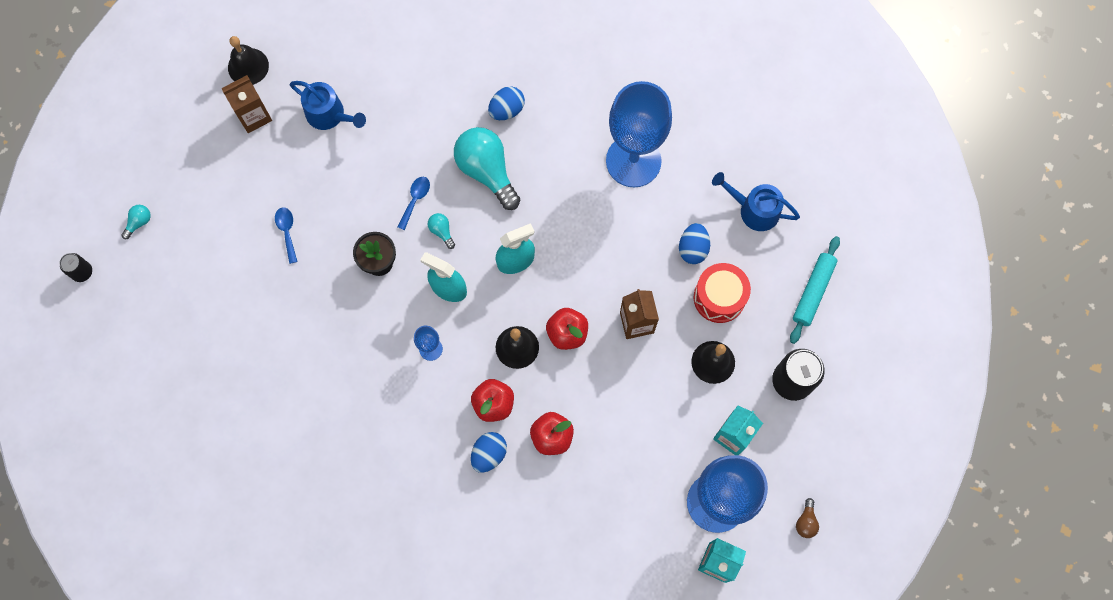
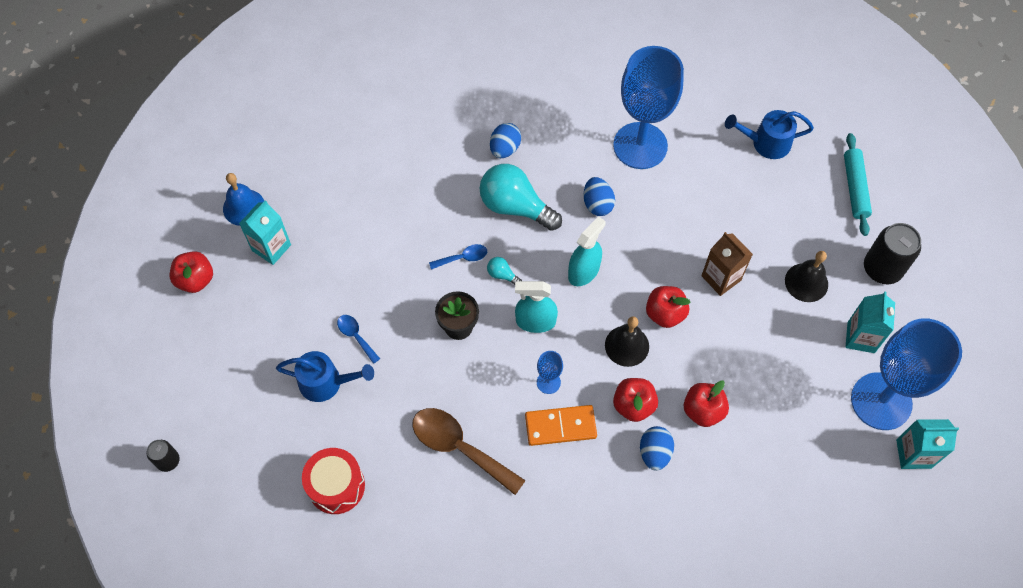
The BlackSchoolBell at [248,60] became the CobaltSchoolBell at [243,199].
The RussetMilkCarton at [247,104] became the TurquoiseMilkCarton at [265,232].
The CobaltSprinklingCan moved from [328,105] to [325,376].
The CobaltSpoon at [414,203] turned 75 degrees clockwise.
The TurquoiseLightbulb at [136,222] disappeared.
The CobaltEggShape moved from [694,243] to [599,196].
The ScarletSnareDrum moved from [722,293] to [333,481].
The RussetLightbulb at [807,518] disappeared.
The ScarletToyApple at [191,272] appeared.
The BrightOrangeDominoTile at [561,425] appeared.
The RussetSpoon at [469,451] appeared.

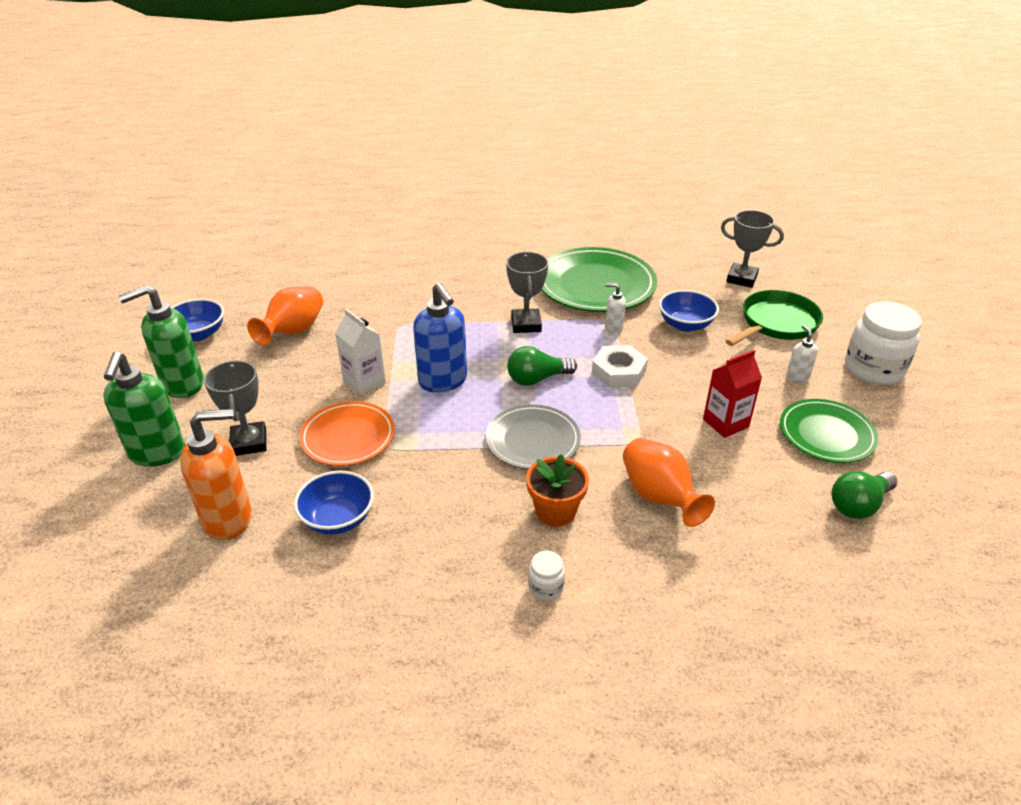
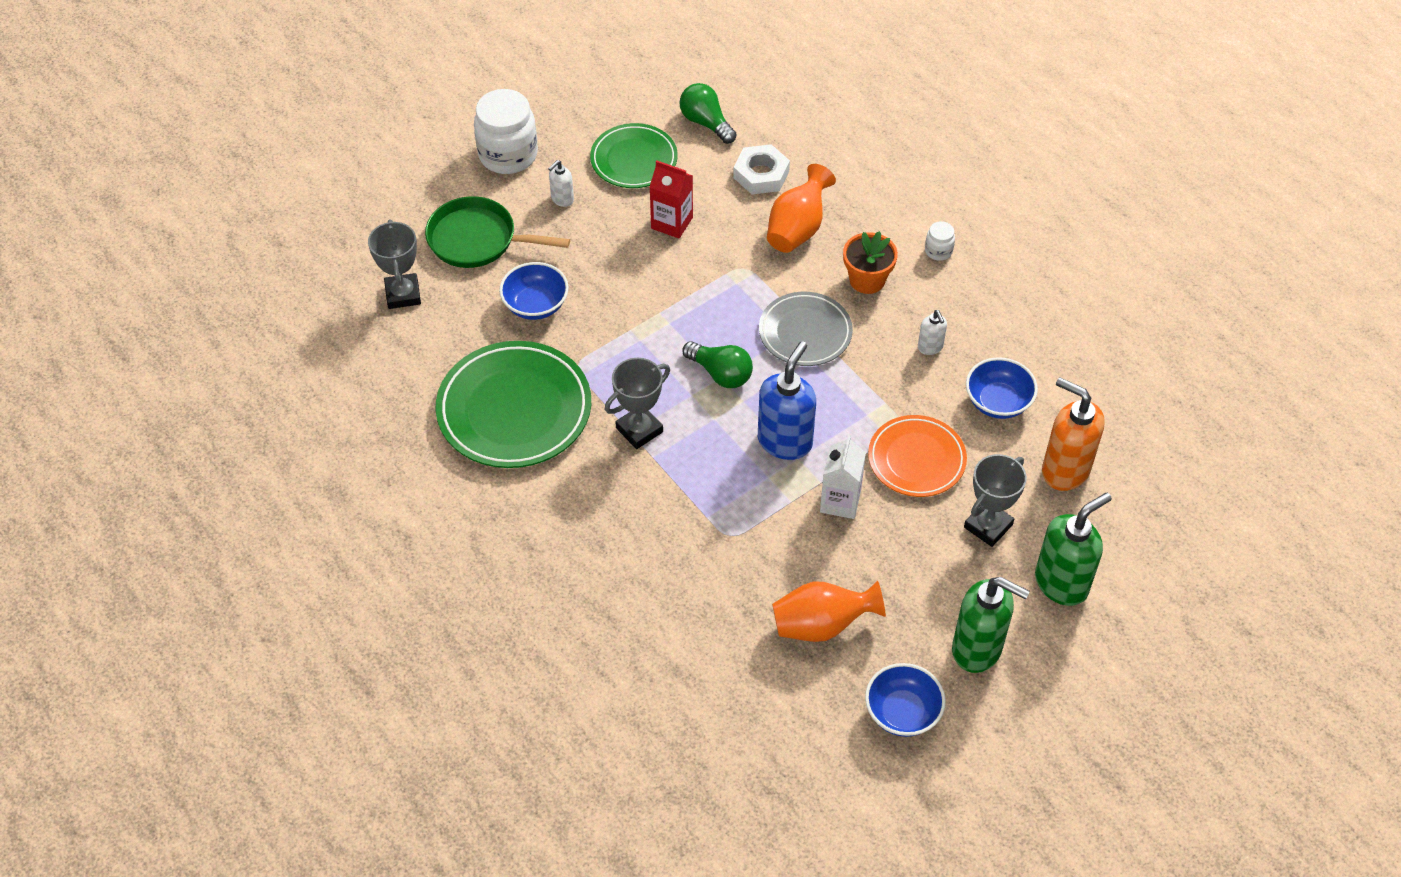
The SnowWhiteSoapPump moved from [615,308] to [932,332].
The SnowWhiteHexagonNut moved from [620,366] to [761,169].
The LeafGreenLightbulb at [864,495] turned 150 degrees counterclockwise.

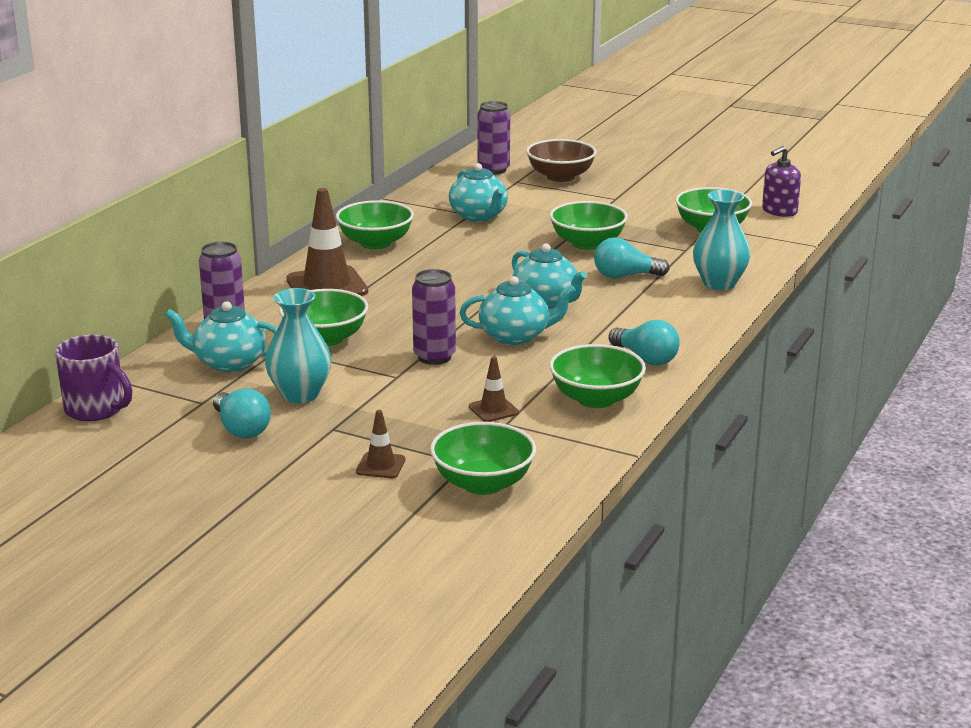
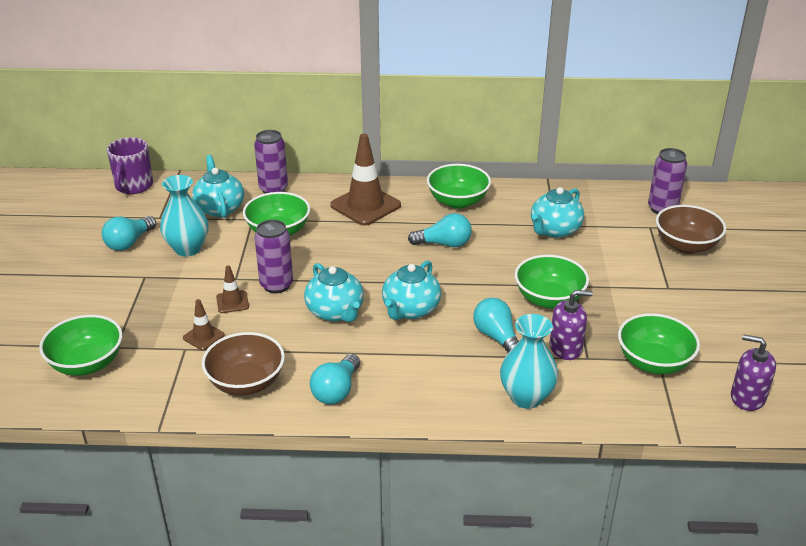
The LeafGreenDeepDish at [597,376] became the RussetDeepDish at [243,363].
The RussetTrafficCone moved from [380,444] to [232,289].
The TurquoiseLightbulb at [440,230] appeared.
The VioletSoapPump at [571,325] appeared.

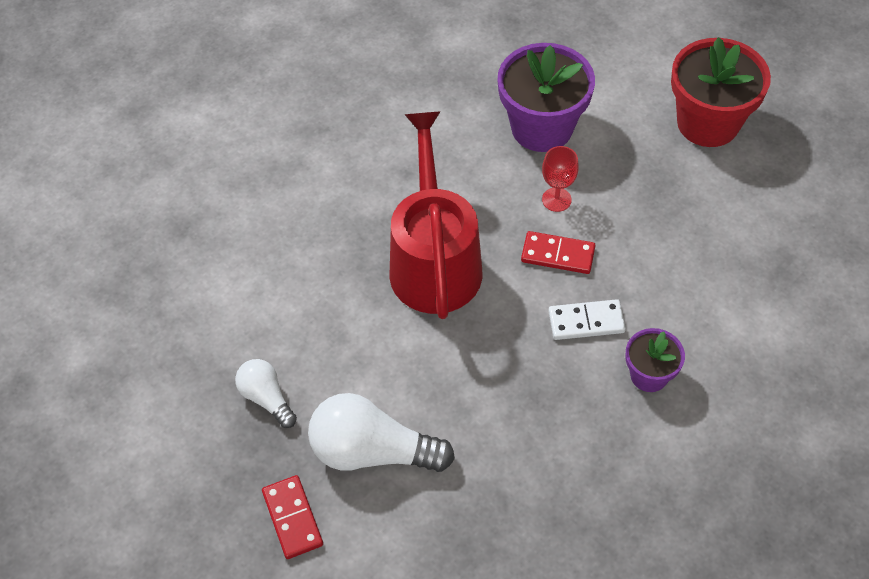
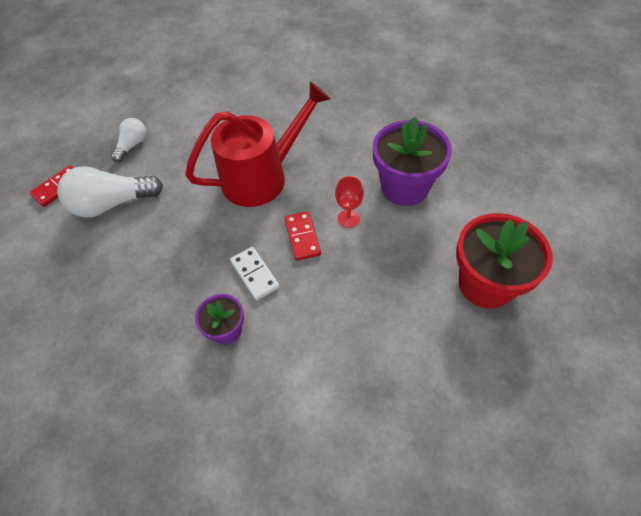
The SnowWhiteLightbulb at [381,432] turned 90 degrees counterclockwise.

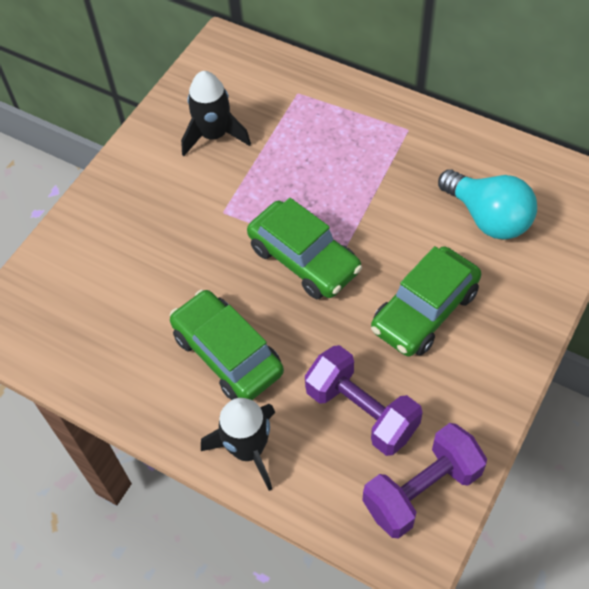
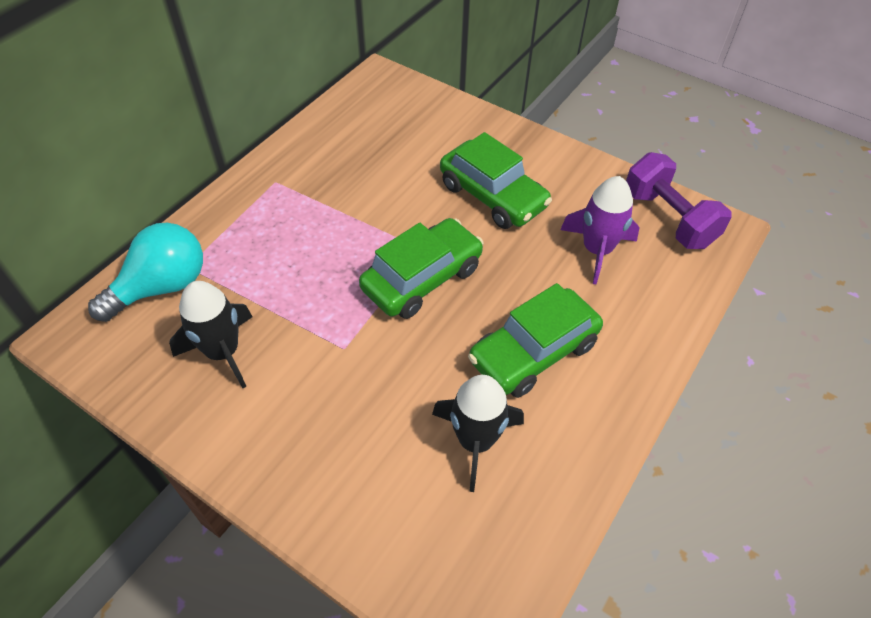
The TurquoiseLightbulb moved from [487,204] to [145,272].
The VioletDumbbell at [364,400] was replaced by the VioletSpaceship at [600,230].
The BlackSpaceship moved from [238,444] to [478,433].

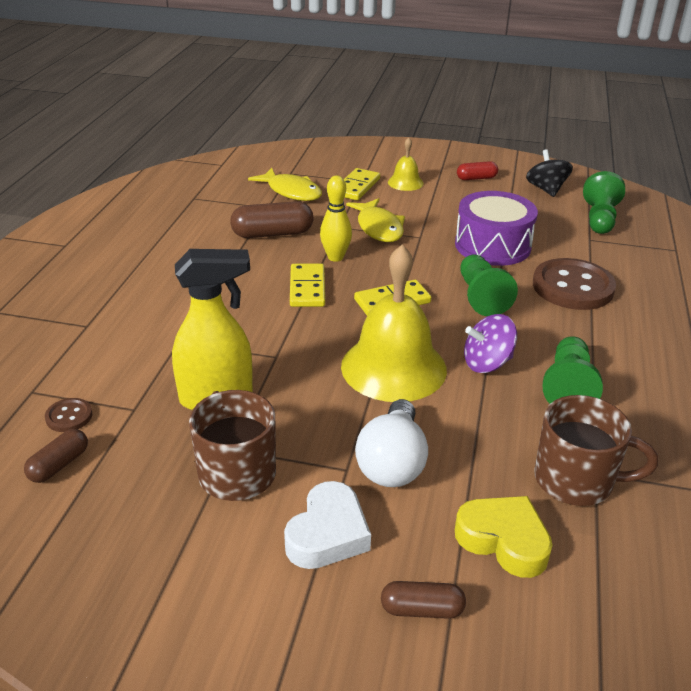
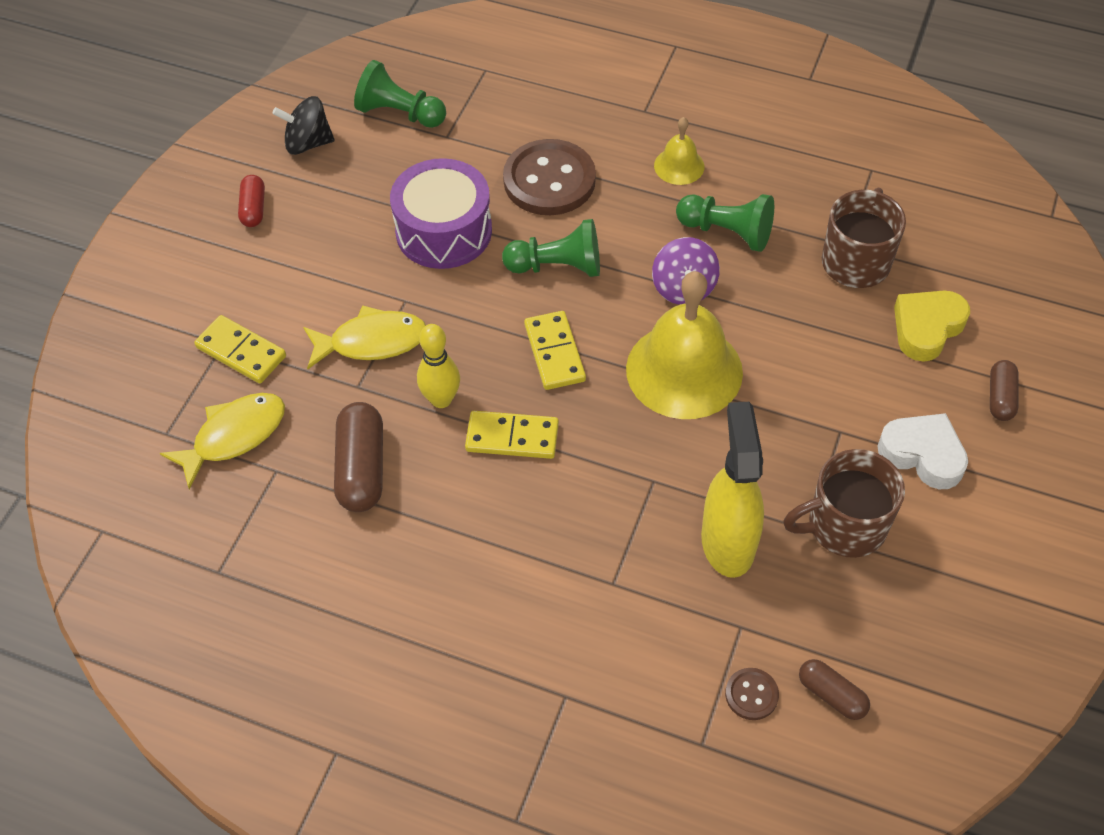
The GoldenSchoolBell moved from [406,164] to [679,151].
The SnowWhiteLightbulb at [391,443] disappeared.

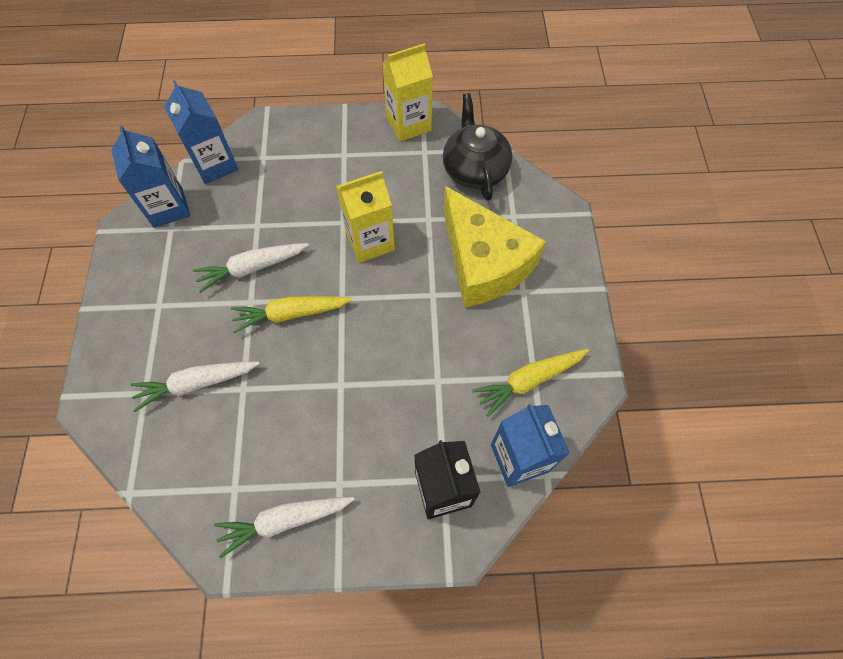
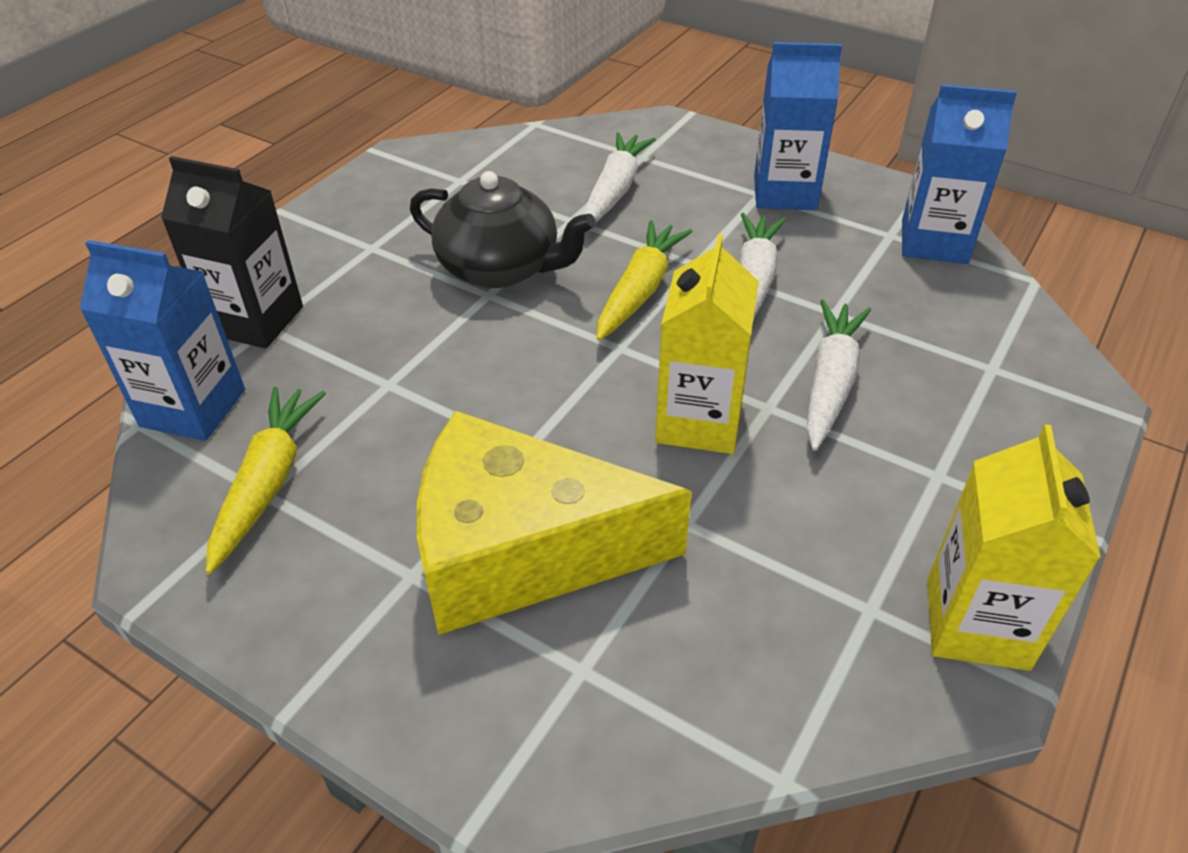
The CobaltMilkCarton moved from [201,132] to [798,126].
The BlackTeaPot moved from [477,147] to [503,229].
The SnowWhiteCarrot moved from [284,527] to [838,375].

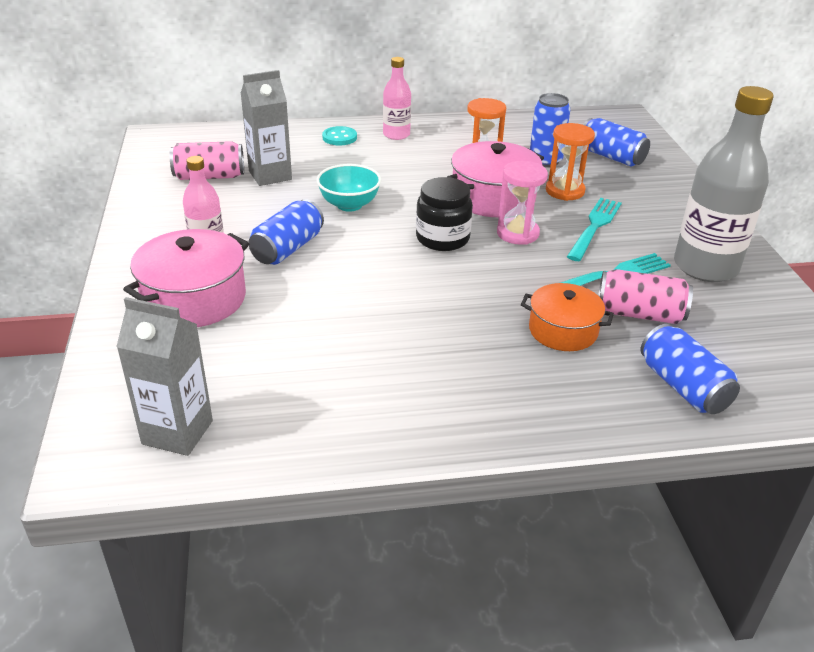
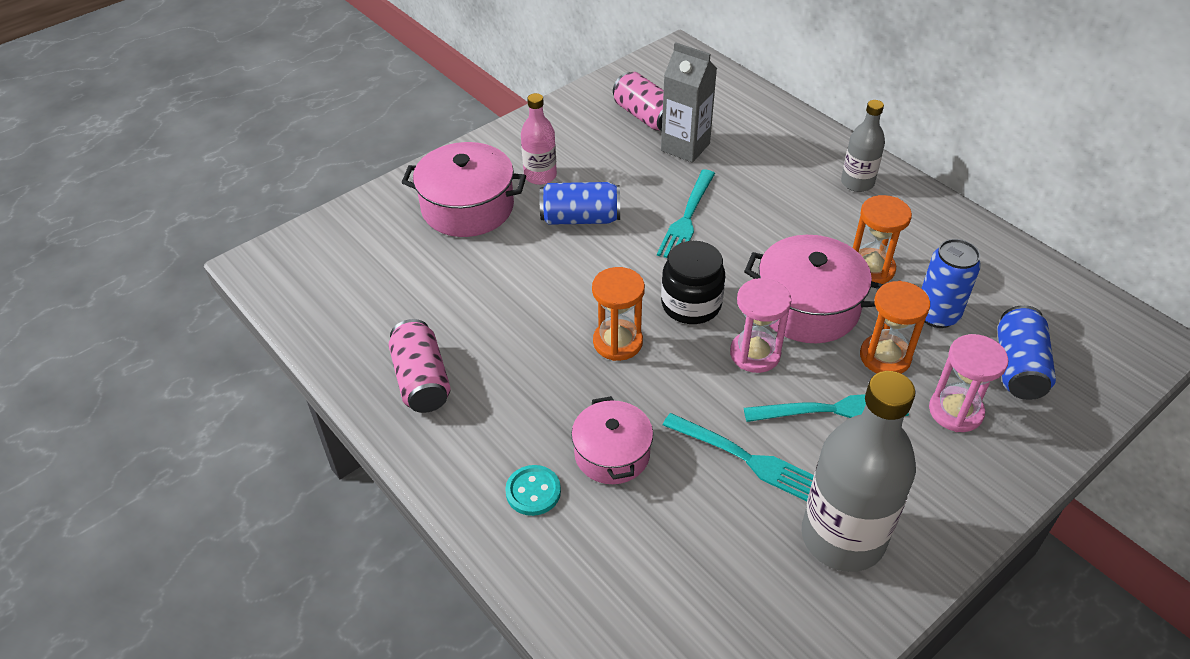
The PinkDrinkBottle at [397,98] became the AshGreyDrinkBottle at [863,146].
The TurquoiseButton moved from [339,135] to [533,490].
The TurquoiseDeepDish at [348,188] was replaced by the TurquoiseFork at [686,214].
The PinkTin moved from [645,296] to [420,366].
The BrightOrangeStockpot at [567,317] became the PinkStockpot at [612,440].
The AshGreyMilkCarton at [164,376] disappeared.
The CobaltTin at [690,369] disappeared.
The BrightOrangeSandglass at [618,314] appeared.
The PinkSandglass at [969,383] appeared.

